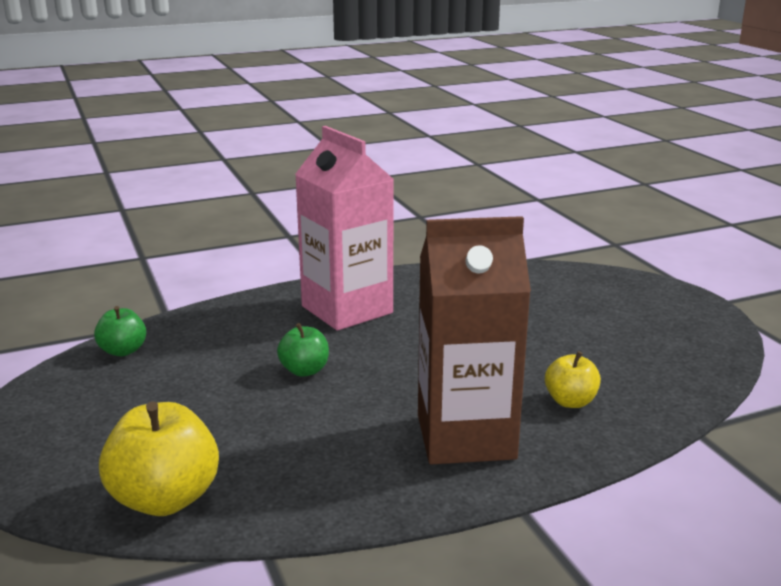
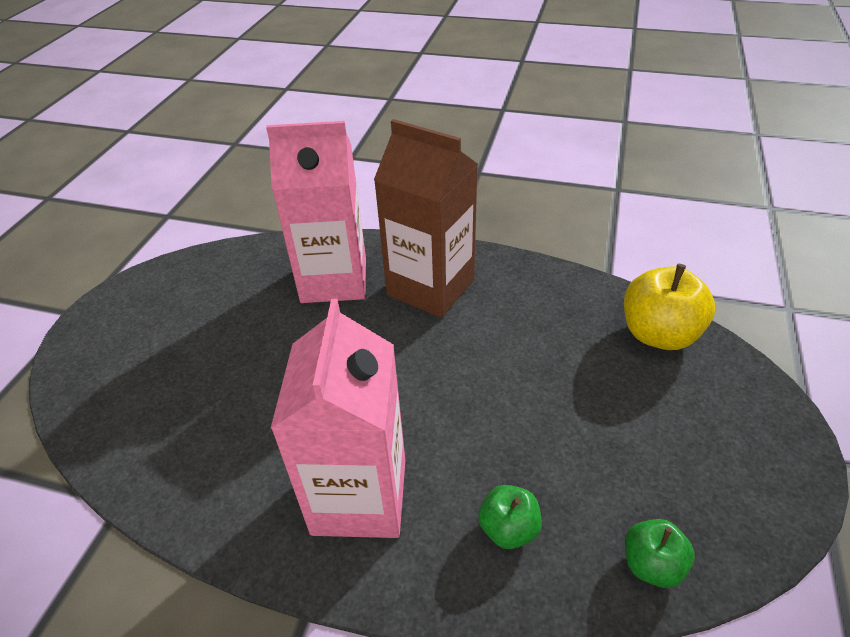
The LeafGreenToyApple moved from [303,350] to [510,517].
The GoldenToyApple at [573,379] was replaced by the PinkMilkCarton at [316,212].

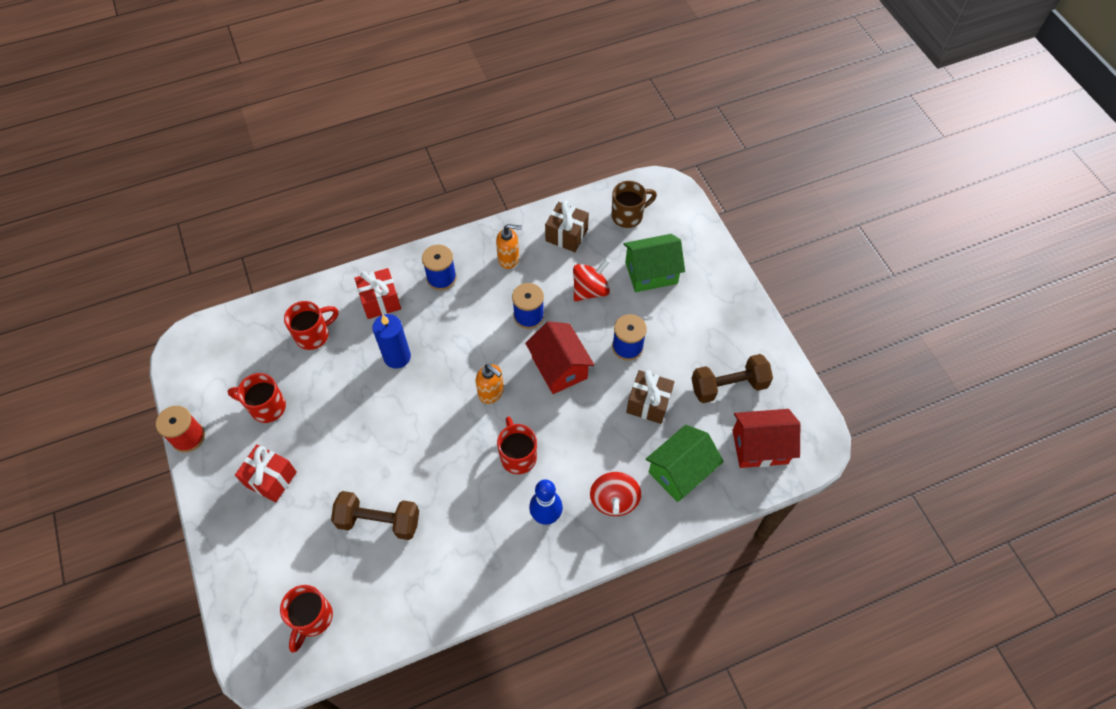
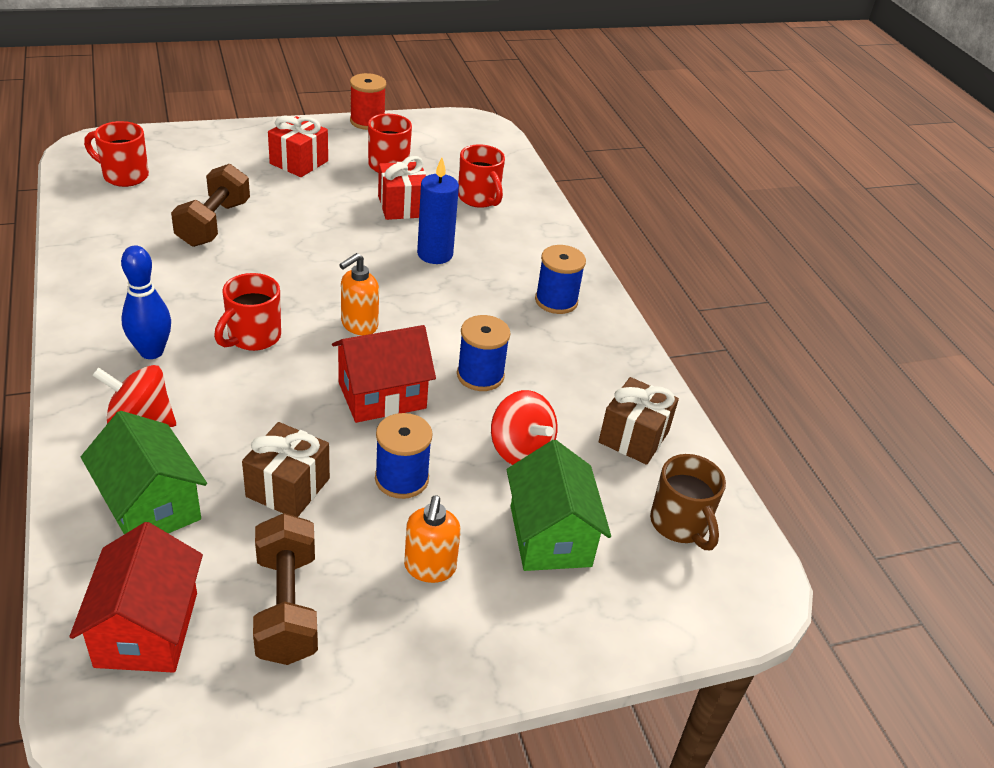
The BrightOrangeSoapPump moved from [509,246] to [432,539].
The ScarletWrappedGift moved from [378,293] to [402,188].
The ScarletCoffeeMug at [517,445] turned 135 degrees clockwise.

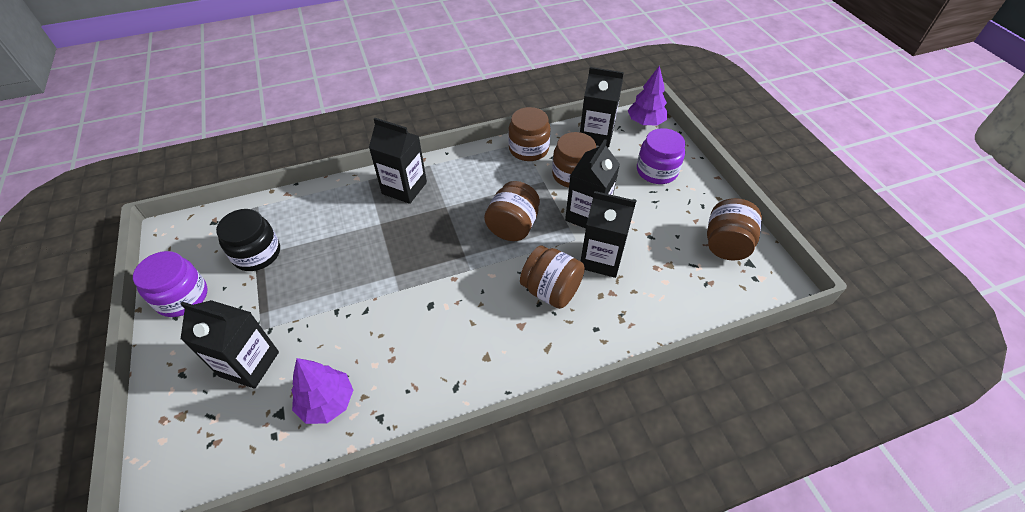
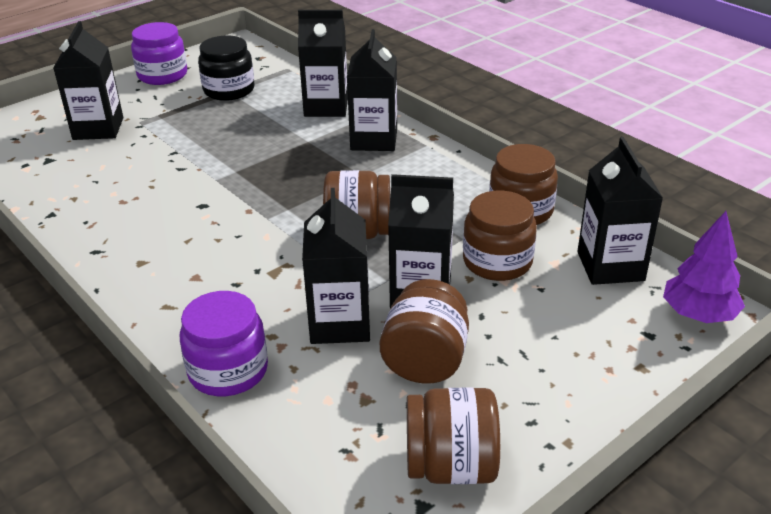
The VioletPreserveJar moved from [661,156] to [224,343].
The RussetPreserveJar moved from [552,277] to [424,331].
The VioletFirTree at [322,391] disappeared.
The BlackMilkCarton at [323,63] appeared.

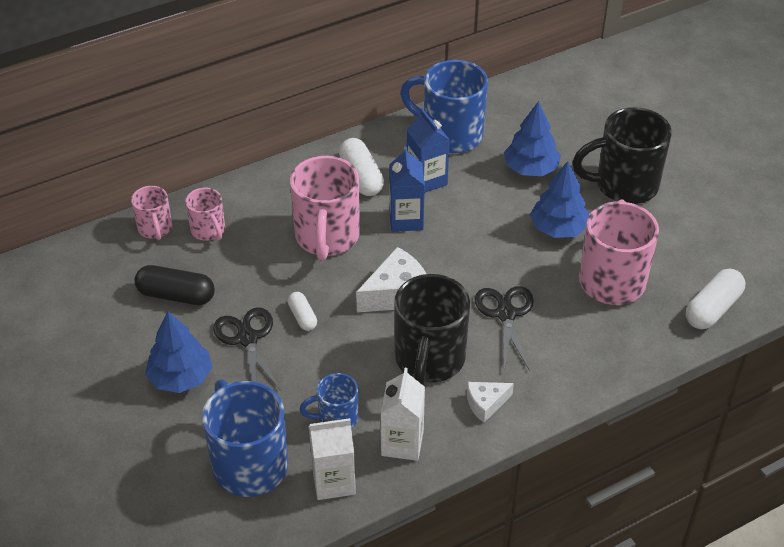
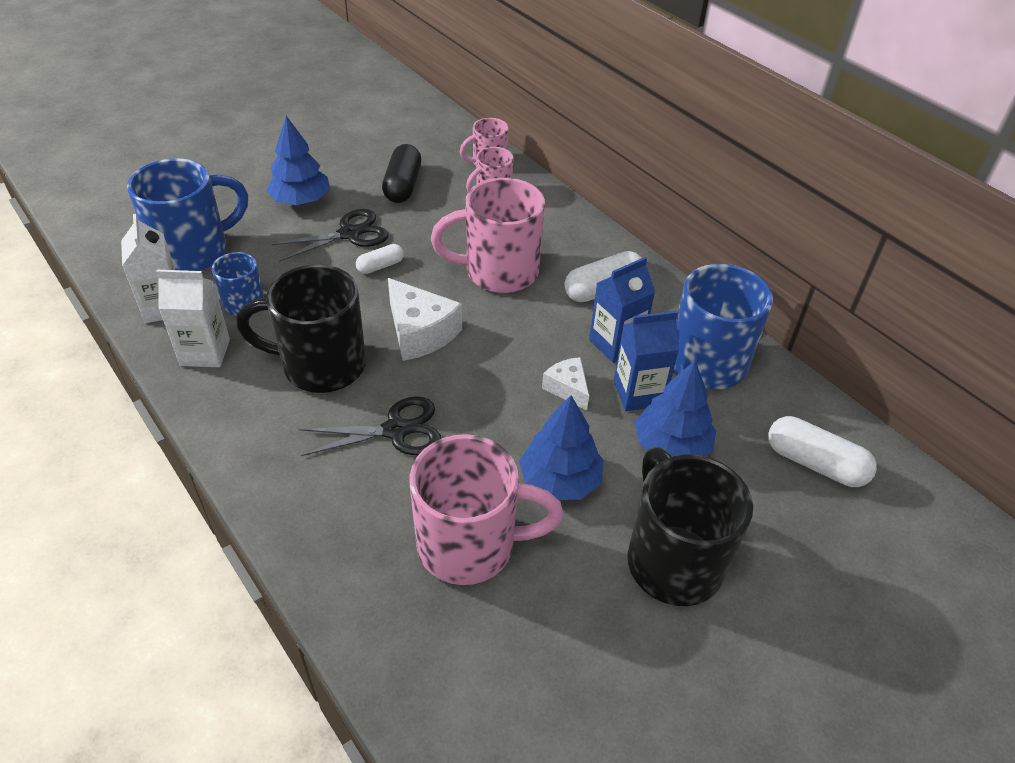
The CobaltMilkCarton moved from [407,189] to [646,361].
The SnowWhitePillShape moved from [716,298] to [822,451].
The SnowWhiteCheese moved from [490,402] to [565,383].

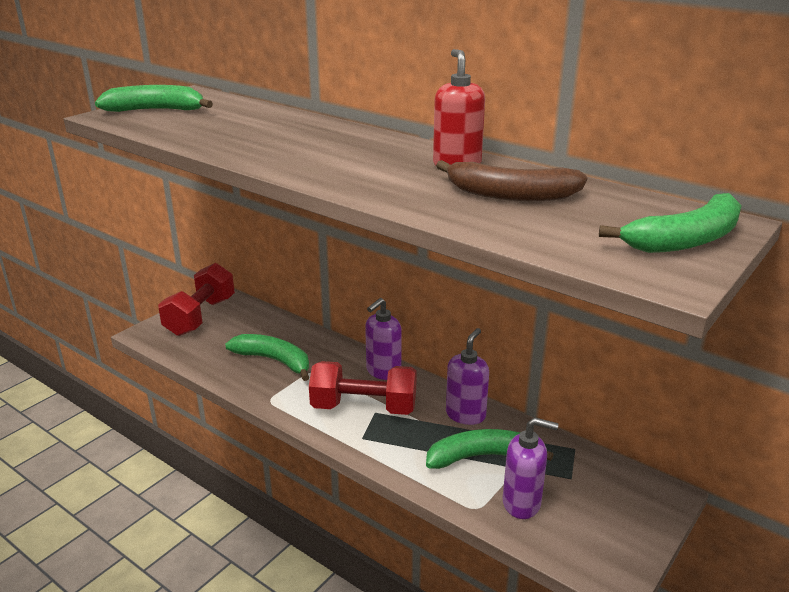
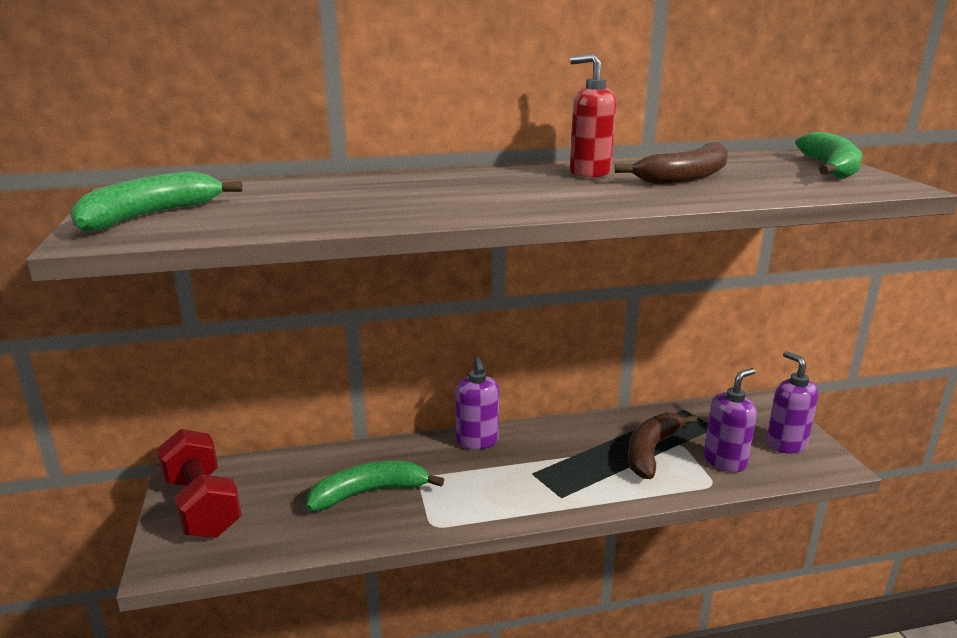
The VioletSoapPump moved from [467,376] to [792,402].
The ScarletDumbbell at [363,388] disappeared.
The LeafGreenBananaFruit at [490,449] became the RussetBananaFruit at [663,445].

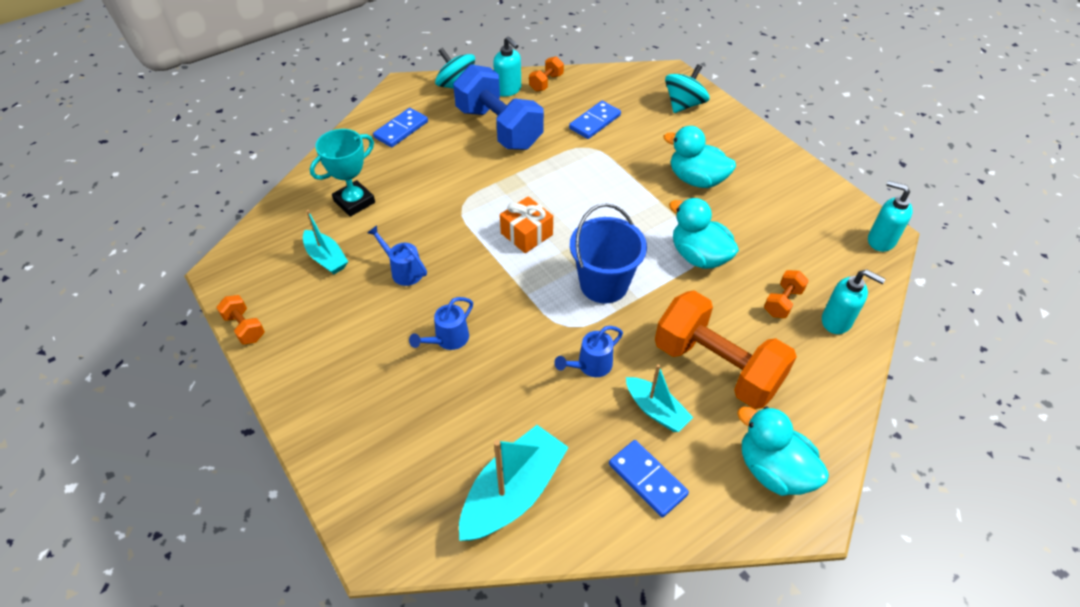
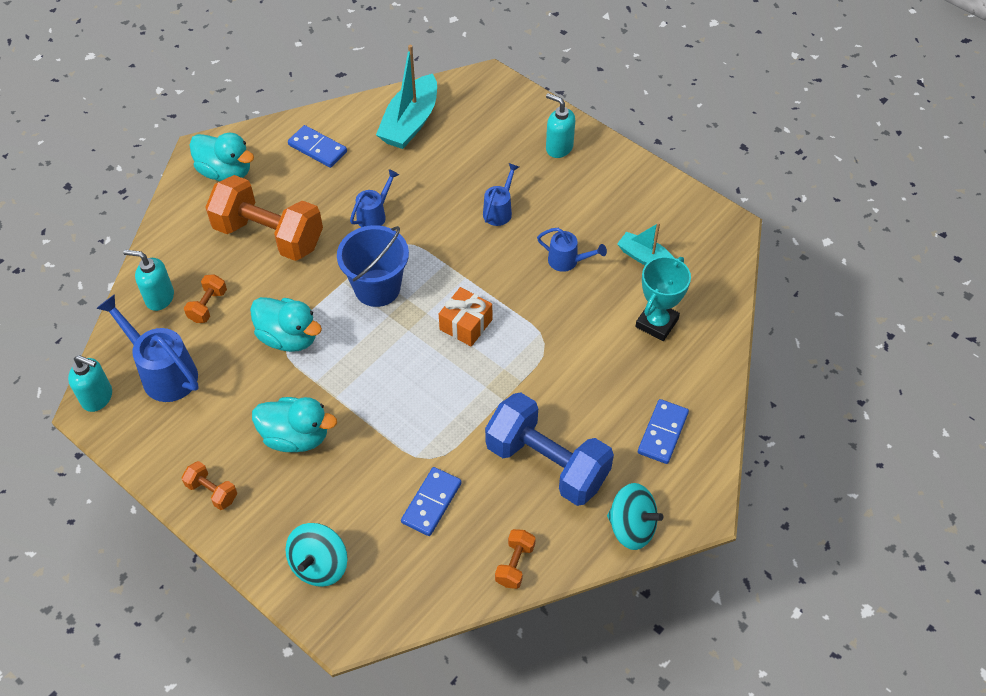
The TurquoiseSoapPump moved from [507,66] to [560,125].
The BrightOrangeDumbbell moved from [240,320] to [209,485].
The TurquoiseToyBoat at [659,398] disappeared.
The CobaltSprinklingCan at [147,348] appeared.

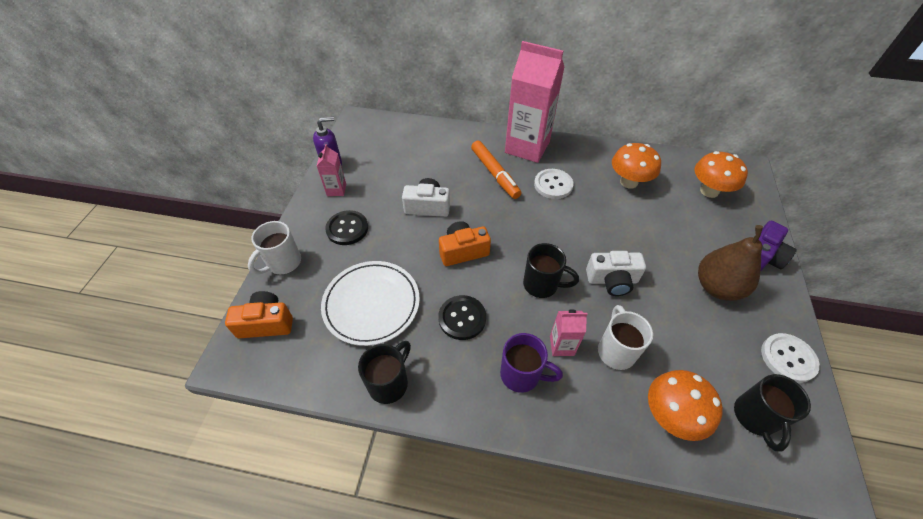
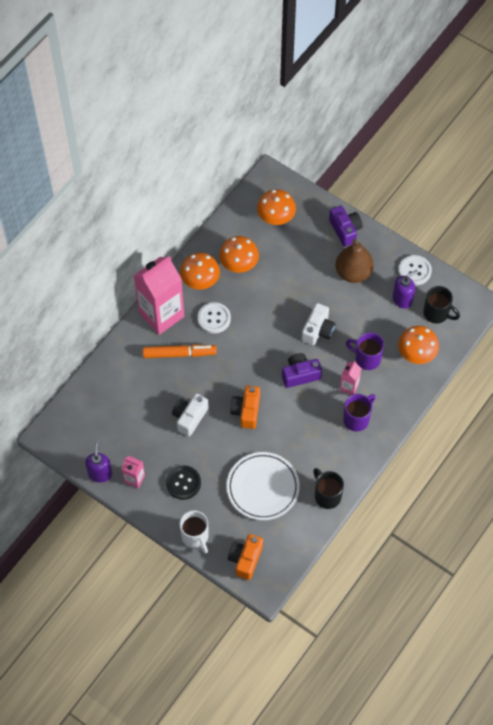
The BlackCoffeeMug at [551,270] was replaced by the VioletPhotoCamera at [302,370].
The BlackButton at [462,317] disappeared.
The SnowWhiteCoffeeMug at [625,337] became the VioletCoffeeMug at [365,351].
The BrightOrangeToadstool at [200,271] appeared.
The VioletSoapPump at [405,289] appeared.

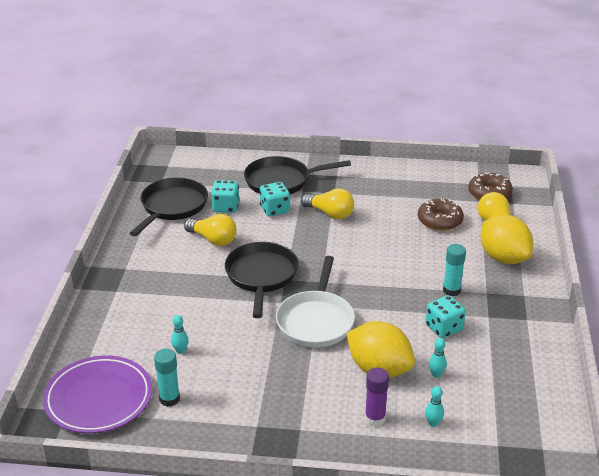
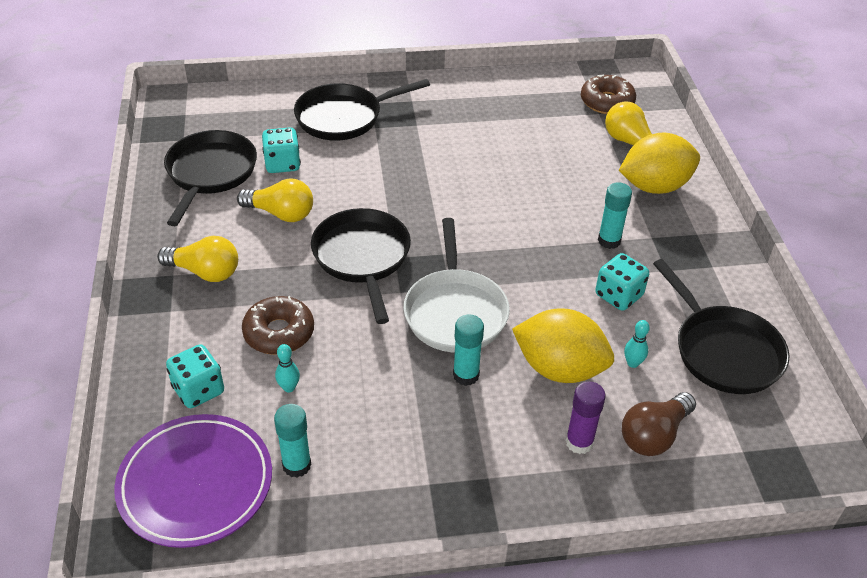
The TurquoiseDice moved from [275,199] to [195,376].
The GoldenLightbulb moved from [327,203] to [197,259].
The RussetDoughnut moved from [441,214] to [278,325].
The GoldenToyLemon at [507,239] turned 60 degrees counterclockwise.
The TurquoiseTenpin at [434,406] was replaced by the RussetLightbulb at [659,424].
The BlackSkillet at [721,326] appeared.
The TurquoiseStickOfGlue at [468,350] appeared.

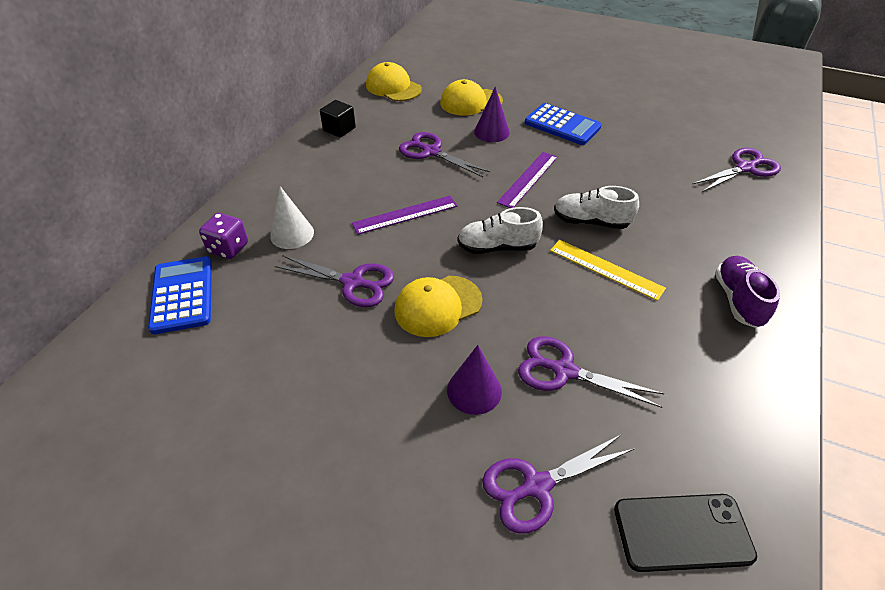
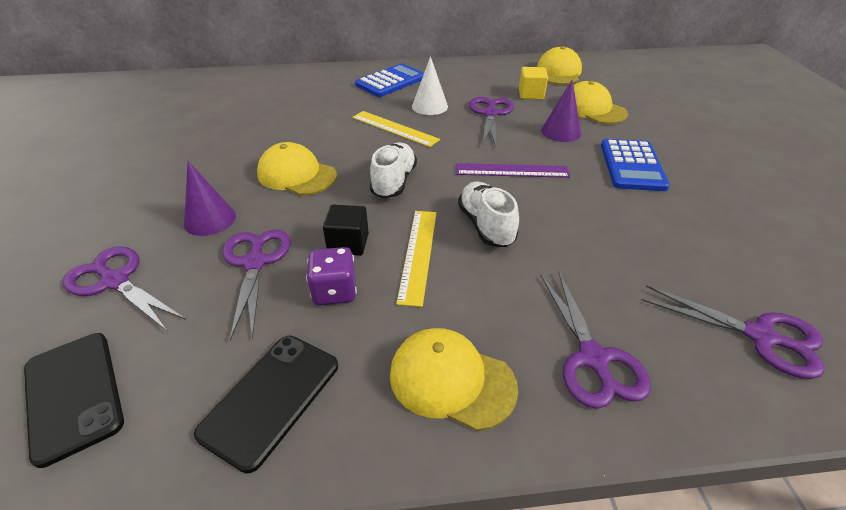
The BlackSolidCube moved from [338,119] to [346,230].
The SnowWhiteConeShape moved from [292,217] to [430,85].
The VioletRuler at [404,215] became the GoldenRuler at [396,129].
The SnowWhiteLaceUpShoe at [500,230] turned 45 degrees clockwise.
The VioletDice moved from [223,236] to [331,276].
The VioletScissors moved from [334,281] to [596,340].
The CobaltAddingMachine moved from [180,295] to [389,80].
The VioletLaceUpShoe at [747,292] was replaced by the GoldenCap at [454,379].
The GoldenSolidCube at [533,83] appeared.
The BlackSmartphone at [266,404] appeared.

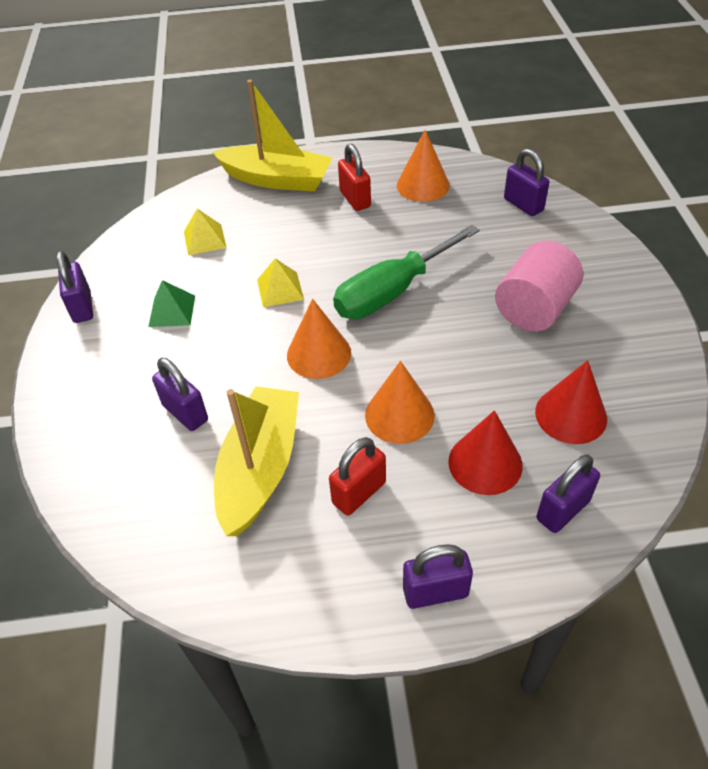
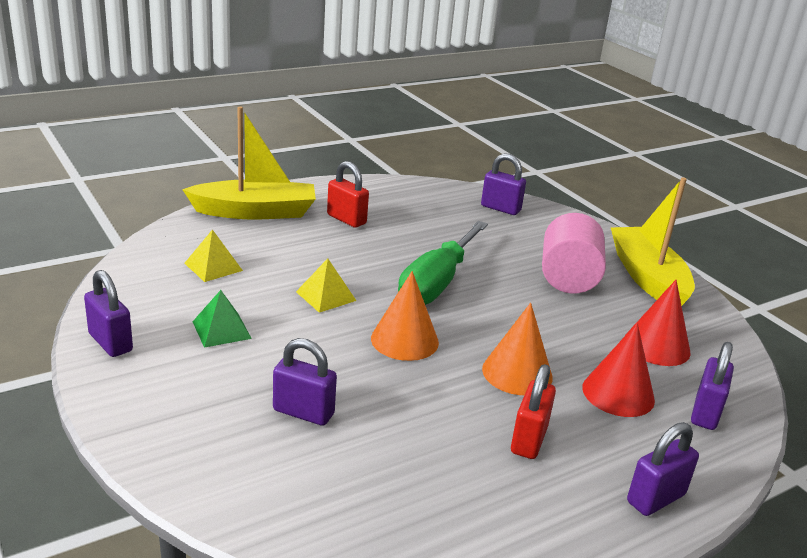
The BrightOrangeConeShape at [423,166] disappeared.
The GoldenToyBoat moved from [256,461] to [653,241].

